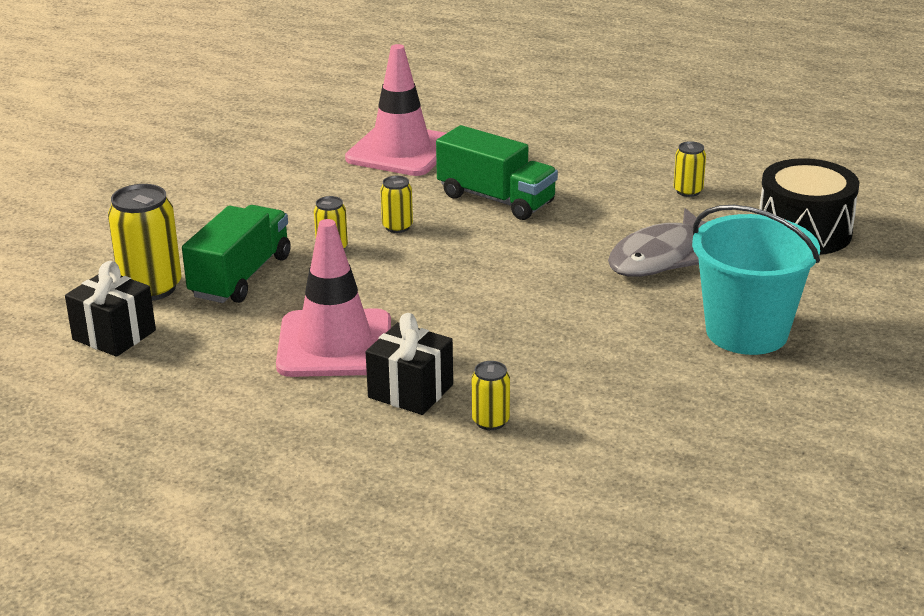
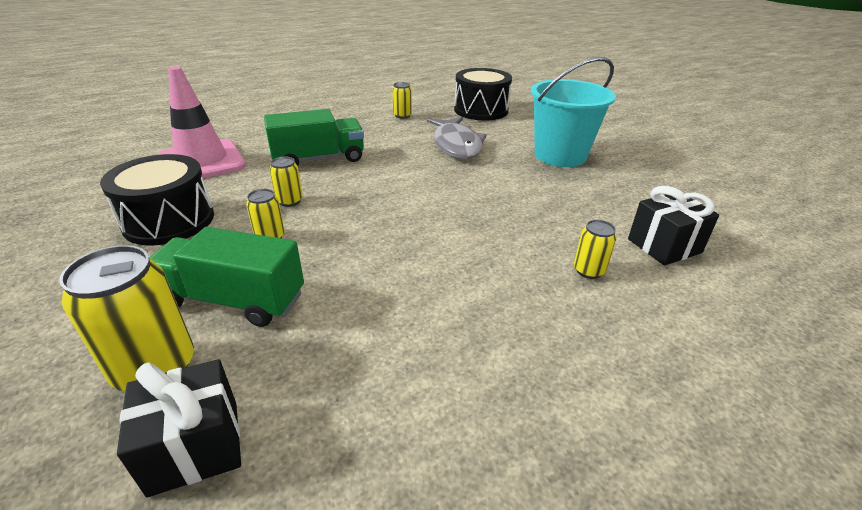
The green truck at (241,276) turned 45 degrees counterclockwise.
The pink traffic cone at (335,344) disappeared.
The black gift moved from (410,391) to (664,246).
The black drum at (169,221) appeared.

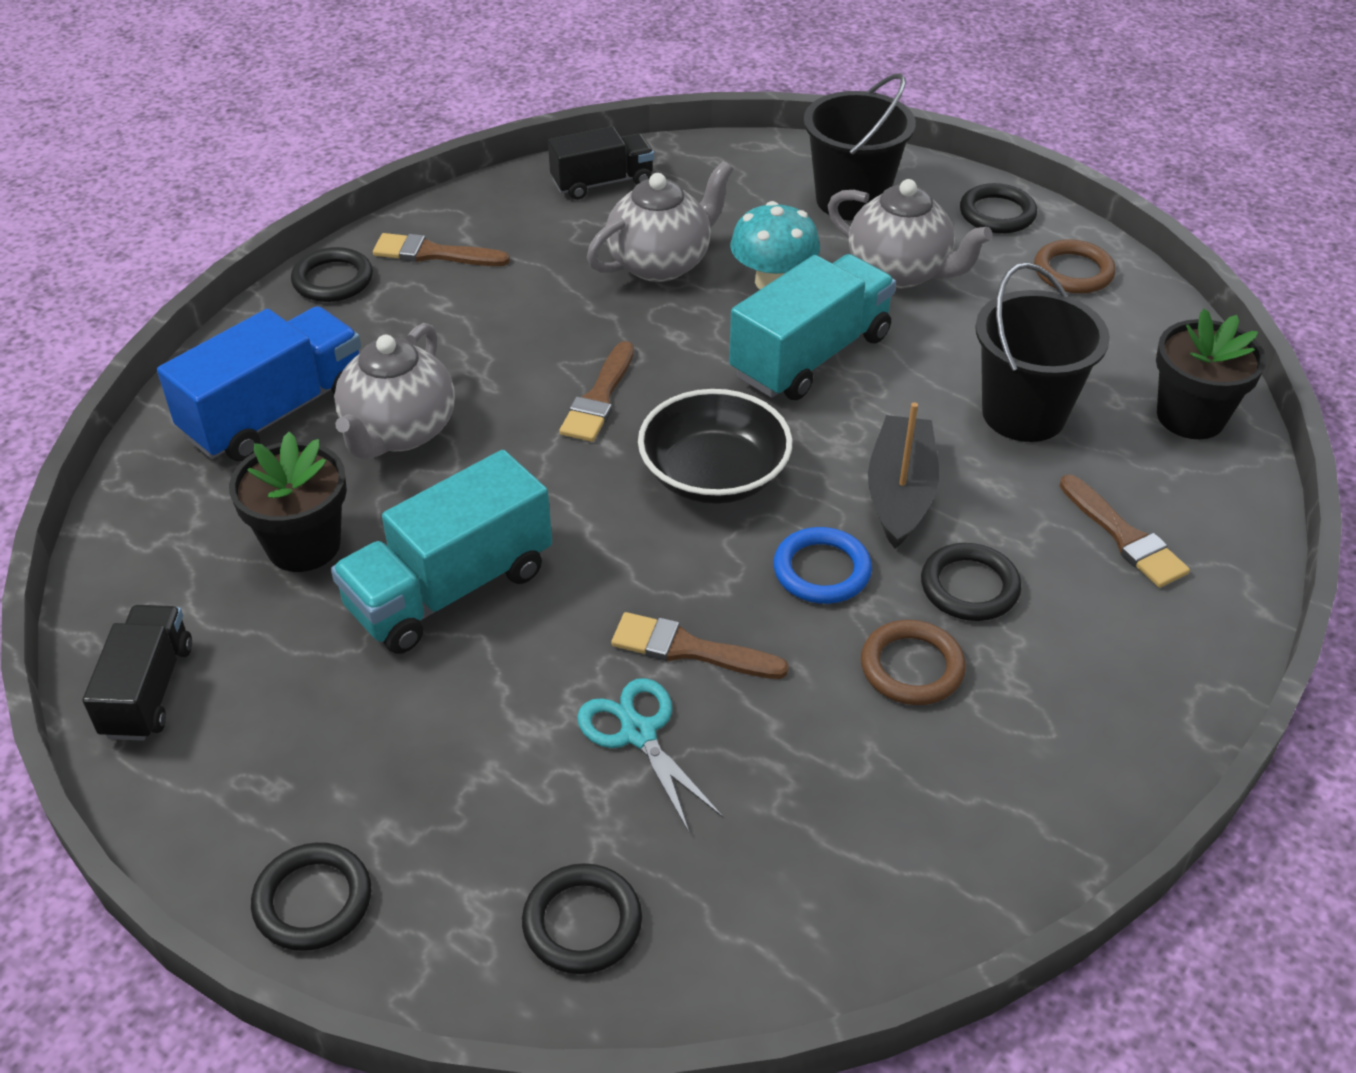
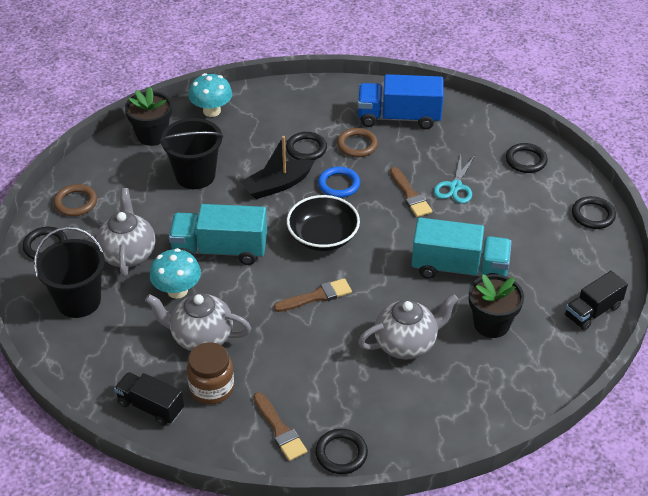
The blue truck moved from (275,413) to (399,117).
The brown brush at (1124,537) disappeared.
The turquoise mushroom at (211,111) appeared.
The brown jar at (212,388) appeared.

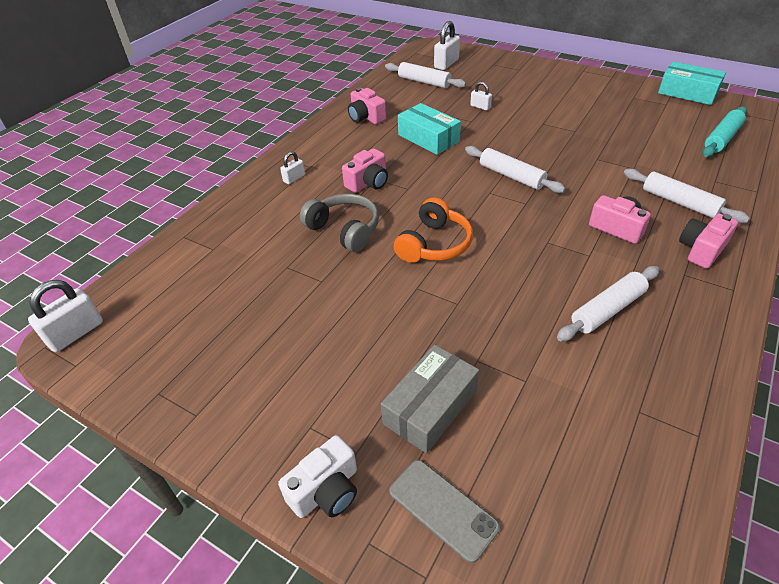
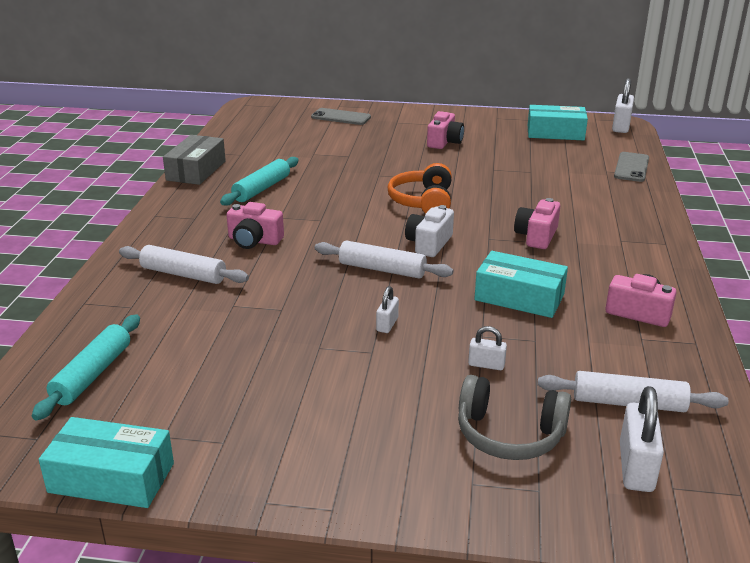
The white padlock moved from (294,178) to (387,324).
The grey headphones moved from (344,230) to (509,434).
The pink camera moved from (701,250) to (444,142).
The white rolling pin at (607,310) became the turquoise rolling pin at (262,189).
The grey box moved from (430,407) to (196,170).
The white camera moved from (326,490) to (429,244).
The turquoise box at (555,133) appeared.
The grey phone at (631,167) appeared.

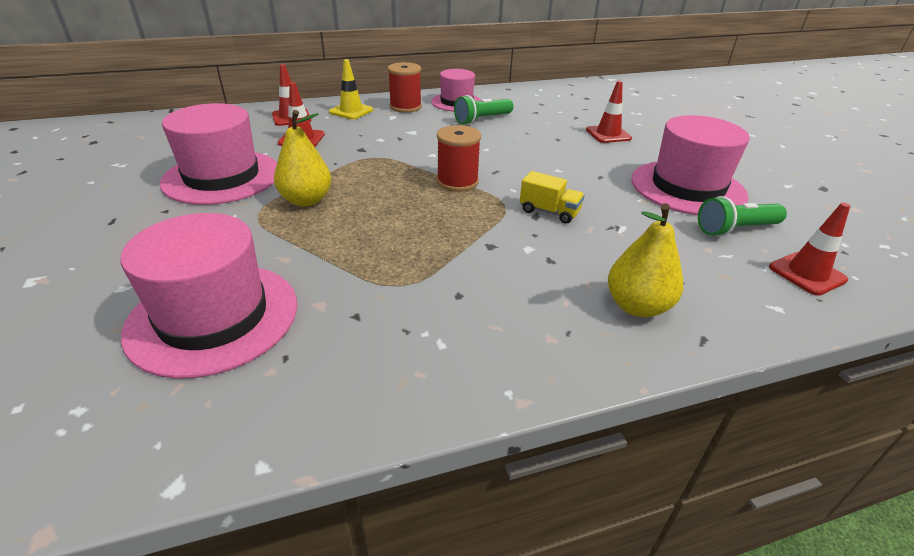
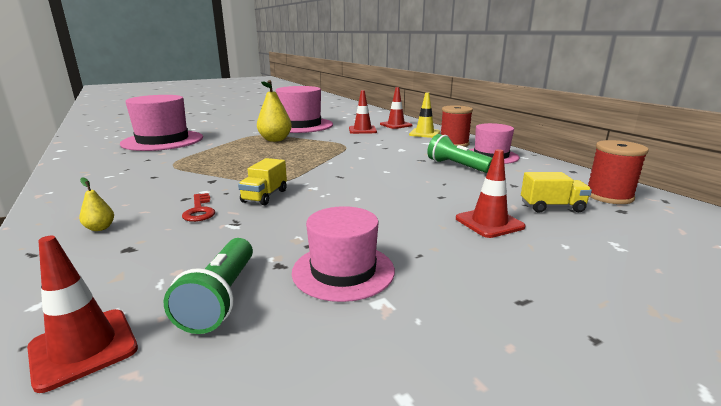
The pink hat at (687,187) changed to 0.62 times the size.
The red spool moved from (457,182) to (609,196).
The green flashlight at (735,229) turned 150 degrees counterclockwise.
The yellow pear at (637,306) changed to 0.48 times the size.
The yellow truck at (552,207) appeared.
The red key at (199,211) appeared.

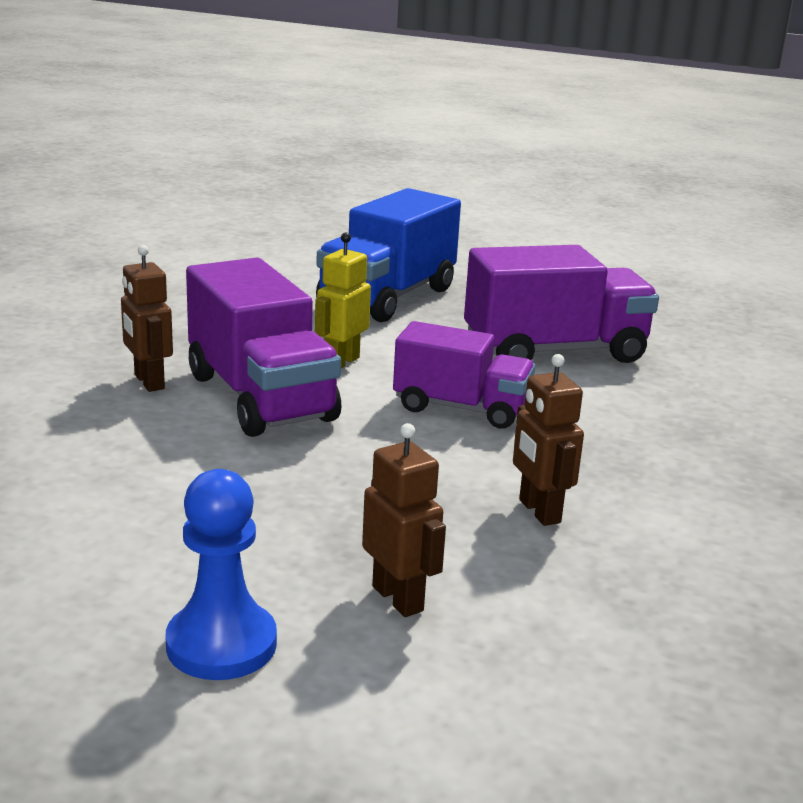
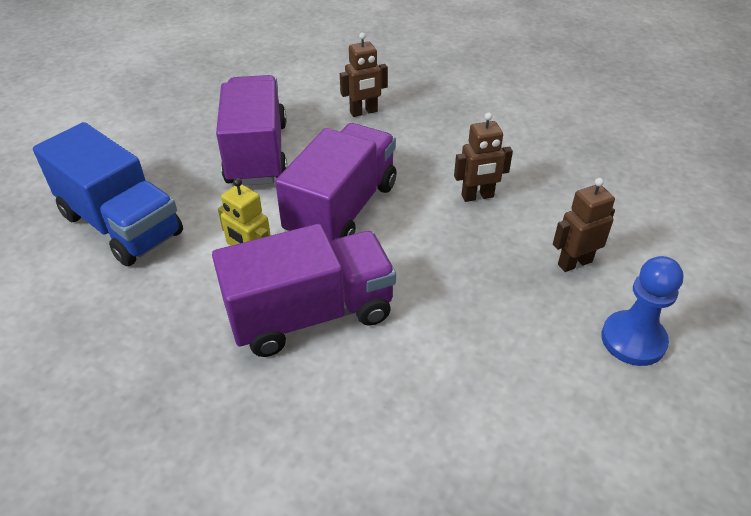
The brown robot moved from (148,382) to (364,112).
The purple truck at (461,408) changed to 1.51 times the size.

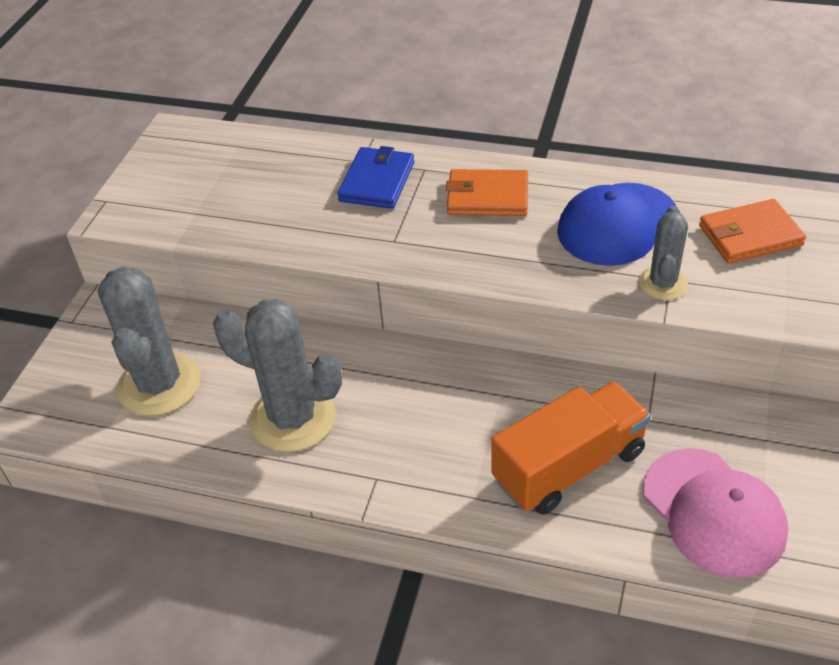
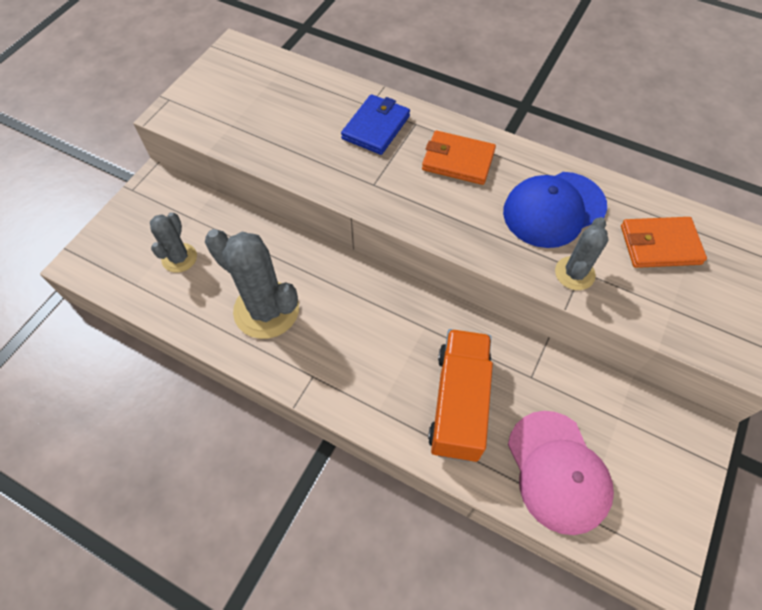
The grey cactus at (159,384) changed to 0.56 times the size.
The orange truck at (569,466) turned 60 degrees counterclockwise.

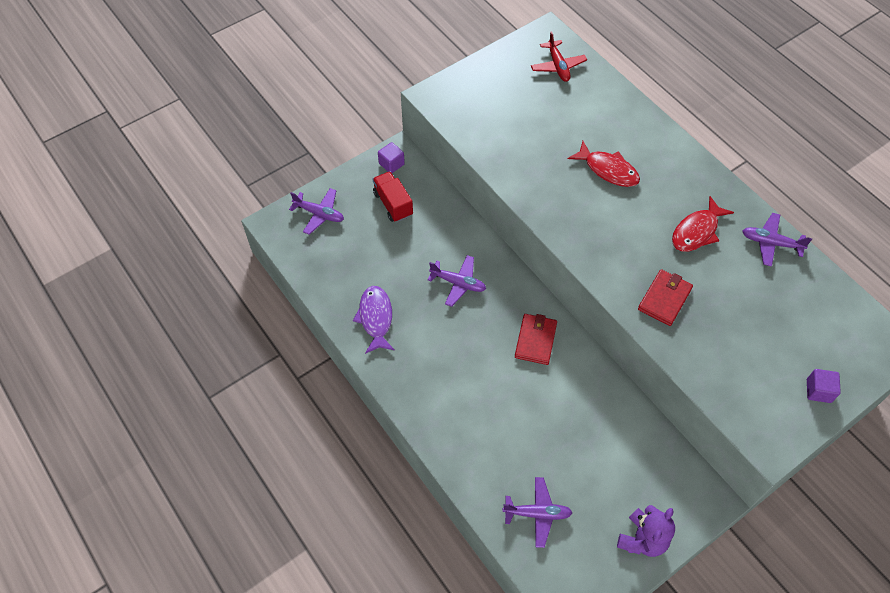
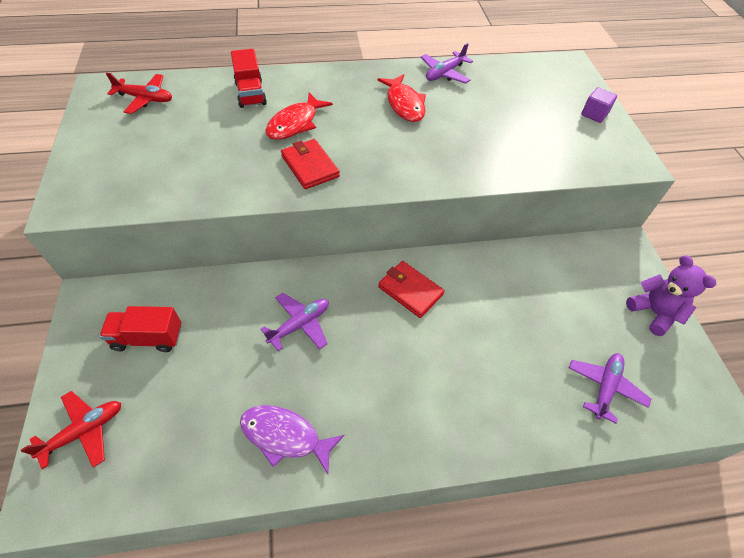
The red fish at (608,170) turned 150 degrees clockwise.
The purple cube at (391,164) disappeared.
The purple plane at (319,214) became the red plane at (84,431).
The red wallet moved from (664,299) to (310,166).
The red truck at (251,94) appeared.

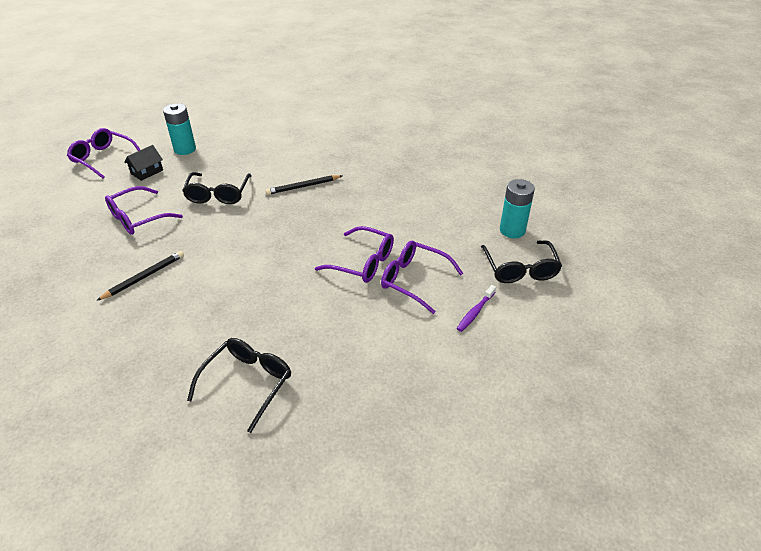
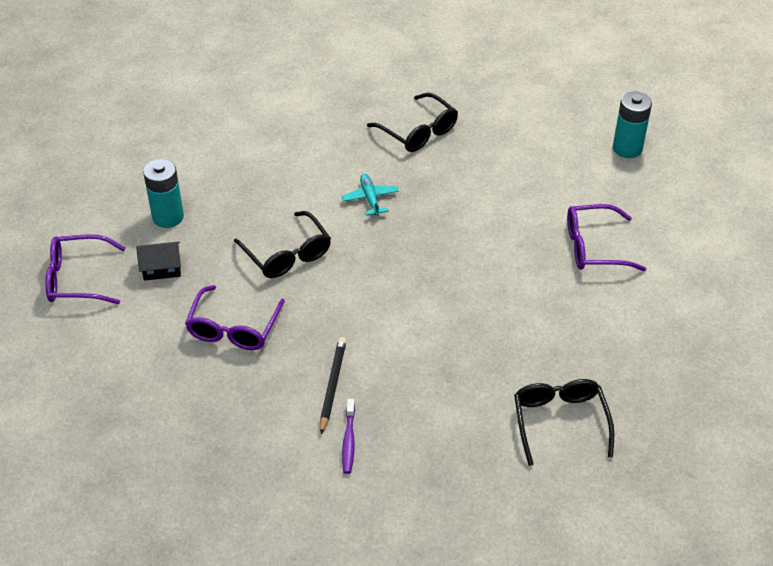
The black house at (147,172) turned 75 degrees clockwise.
The black pencil at (303,186) was replaced by the turquoise plane at (370,198).
The purple glasses at (363,262) disappeared.
The black glasses moved from (520,269) to (418,132).
The purple toothbrush moved from (475,312) to (348,441).

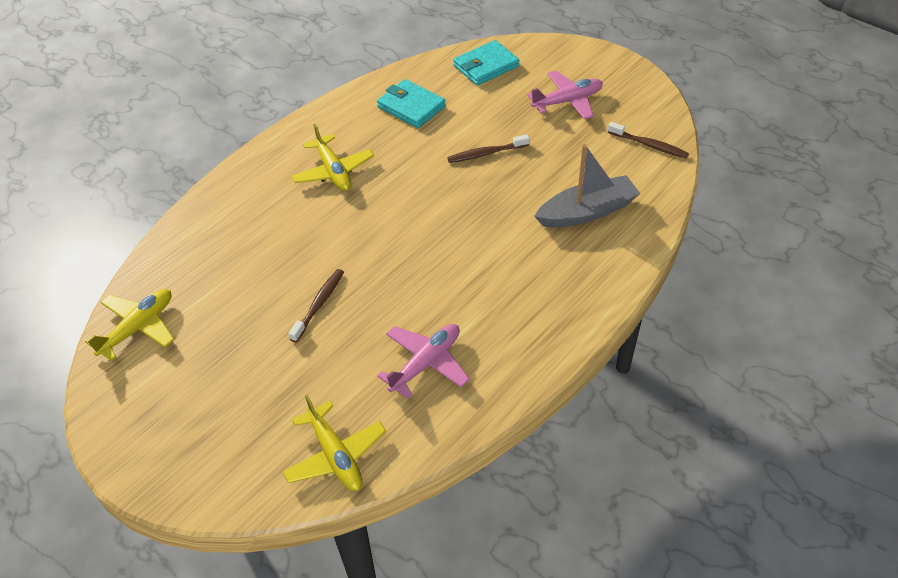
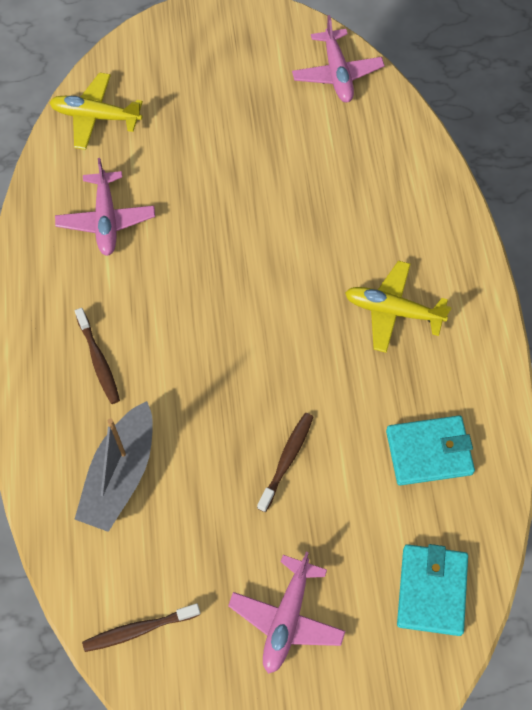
The brown toothbrush moved from (318,305) to (98,360).
The yellow plane at (138,328) became the pink plane at (337,73).

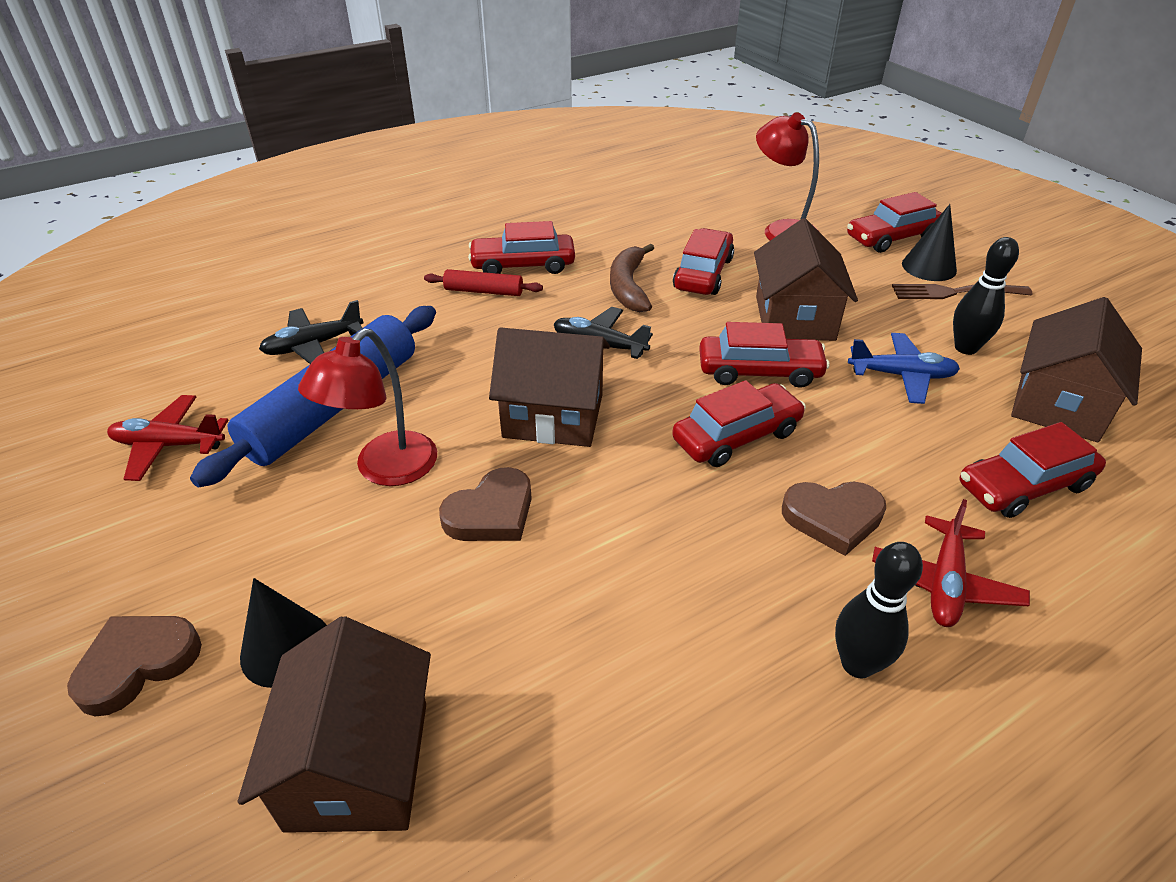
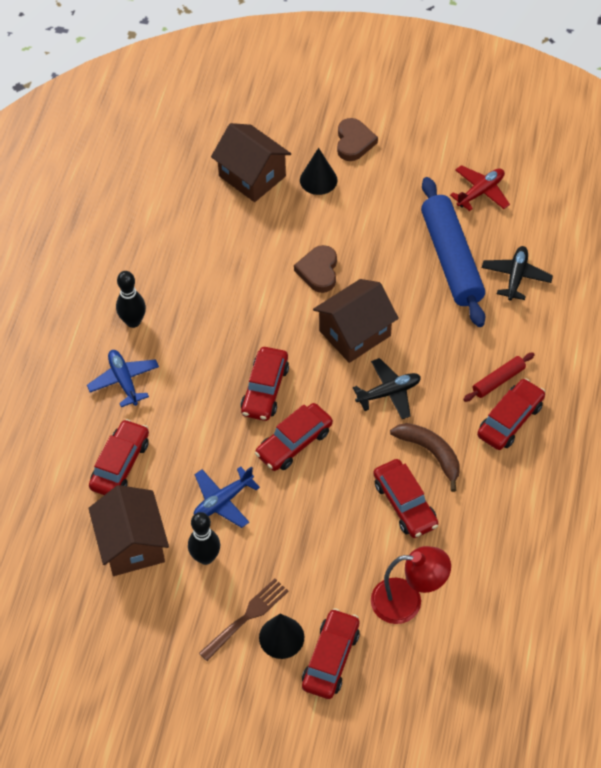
The brown house at (794,318) disappeared.
The red lamp at (385,469) disappeared.
The brown heart at (833,518) disappeared.
The red plane at (944,583) became the blue plane at (124,381).

